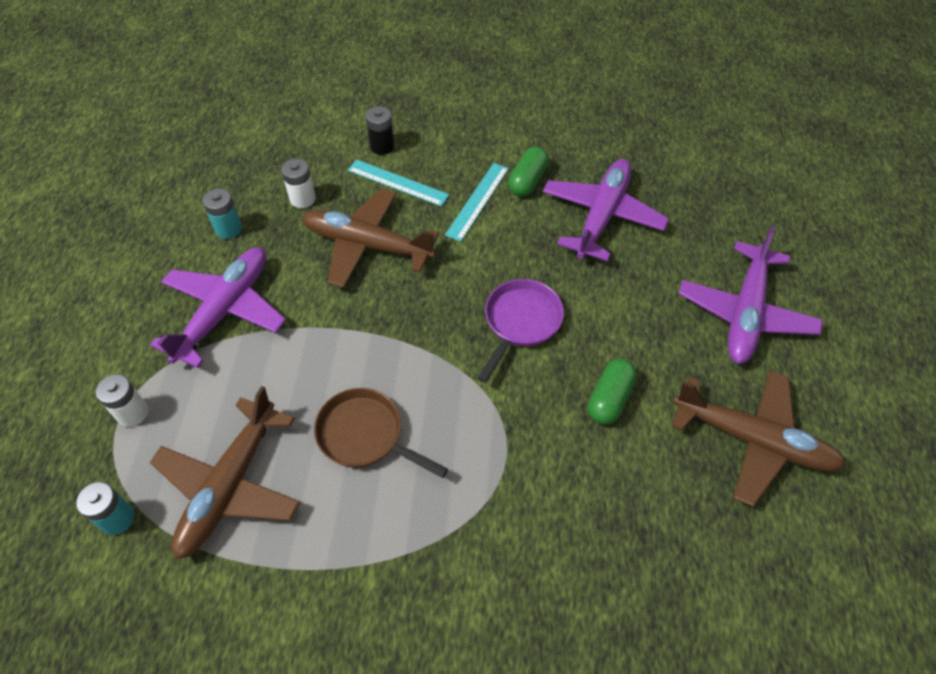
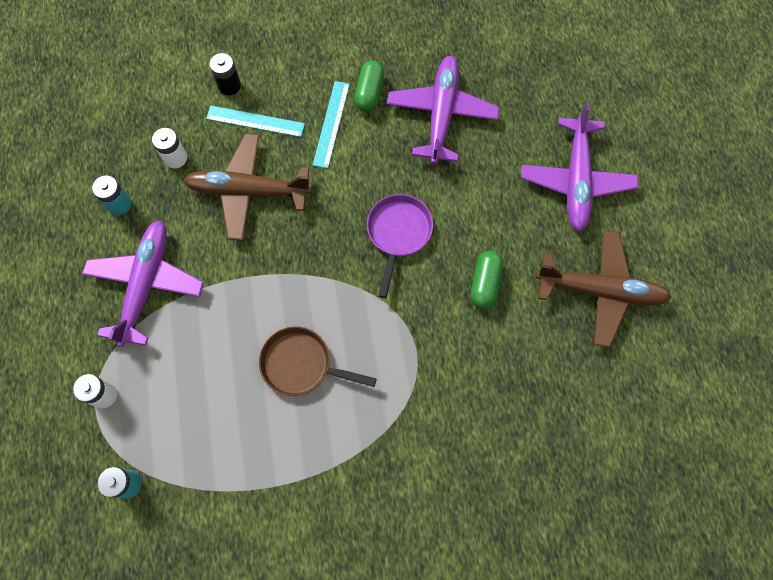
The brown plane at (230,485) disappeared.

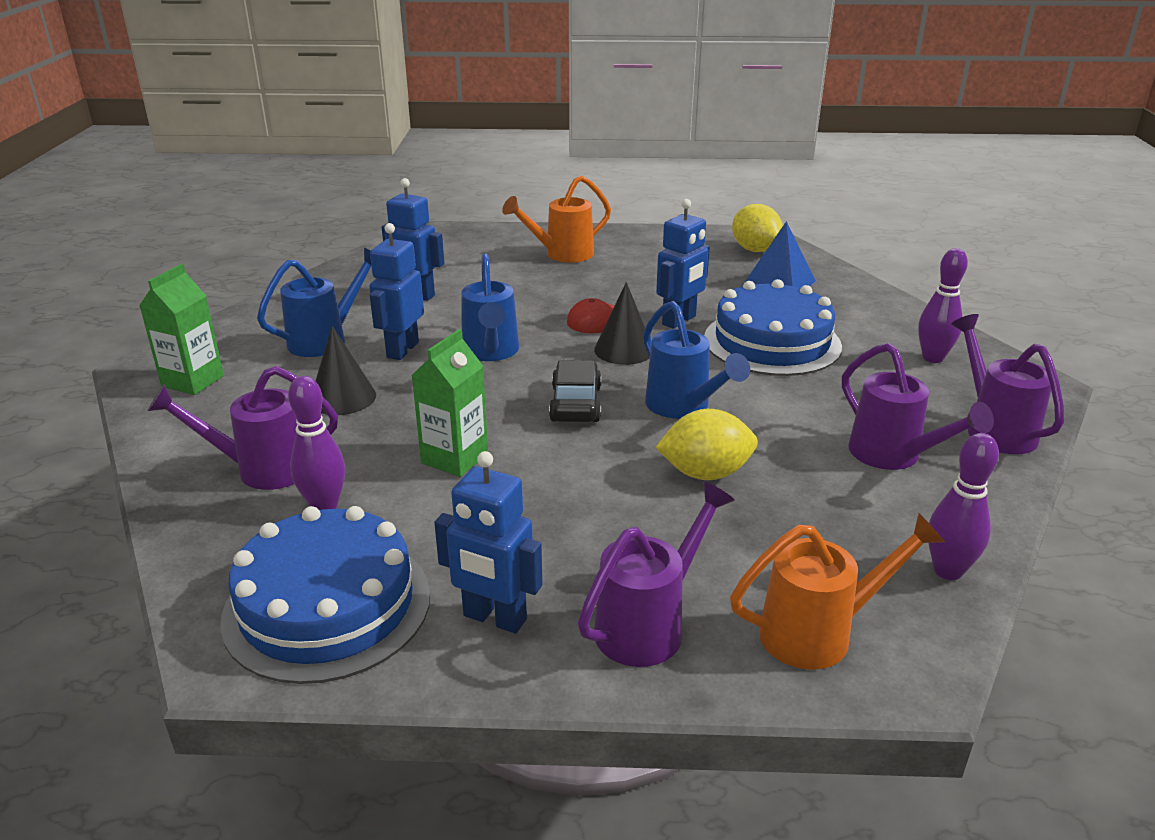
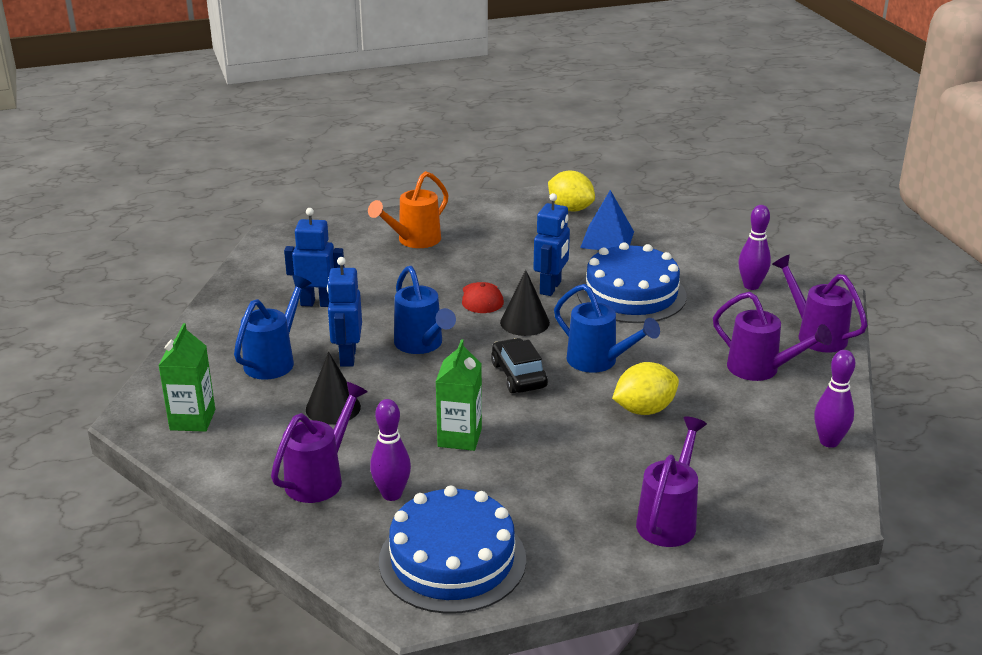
The purple watering can at (262,469) turned 150 degrees clockwise.
The blue robot at (494,618) disappeared.
The orange watering can at (818,633) disappeared.

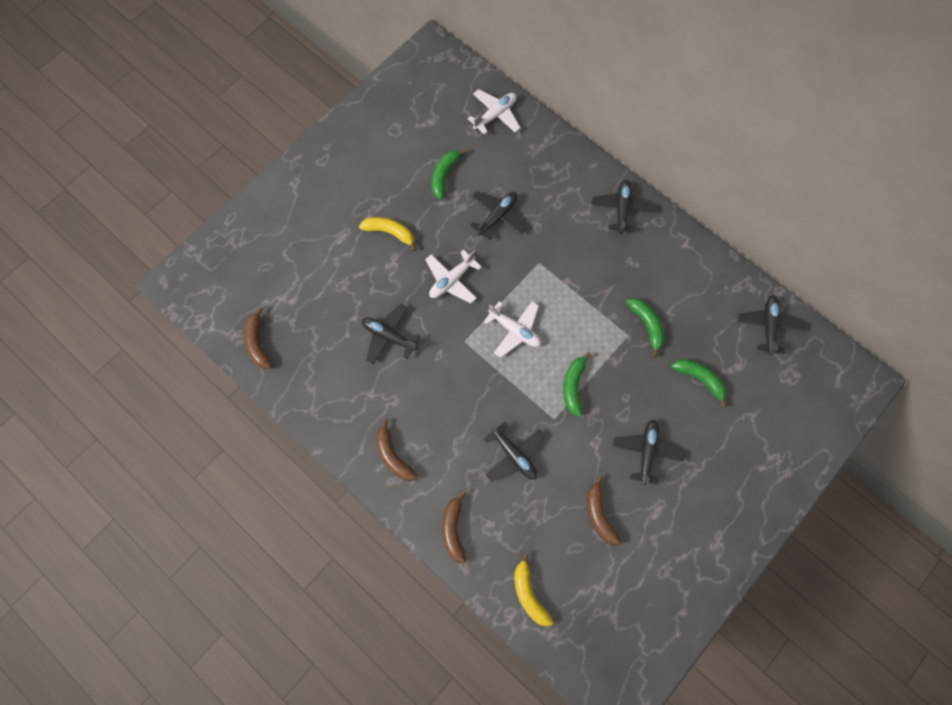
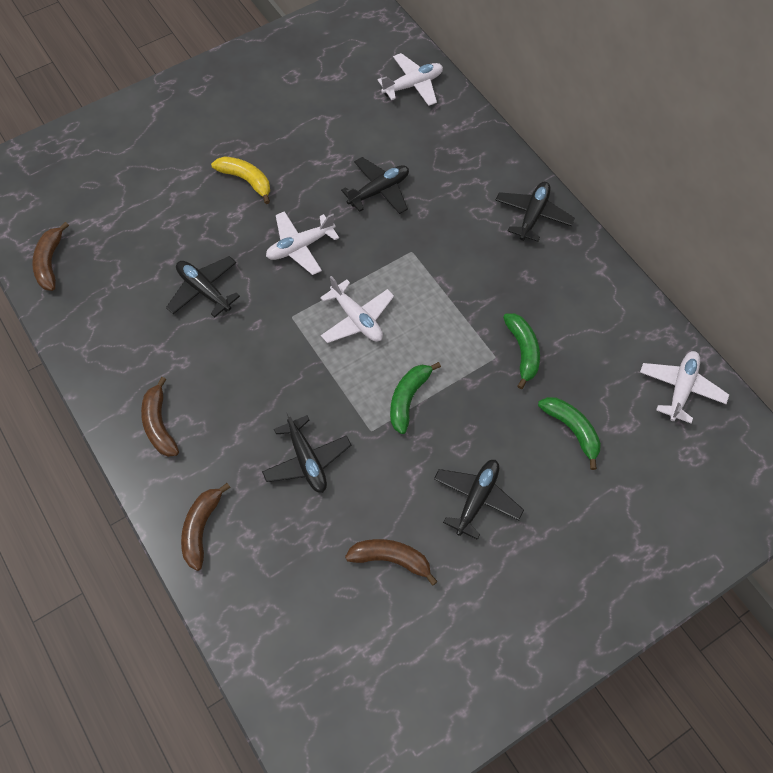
The green banana at (444,175) disappeared.
The black plane at (768,326) became the white plane at (681,389).
The brown banana at (599,514) turned 105 degrees clockwise.
The yellow banana at (529,593) disappeared.

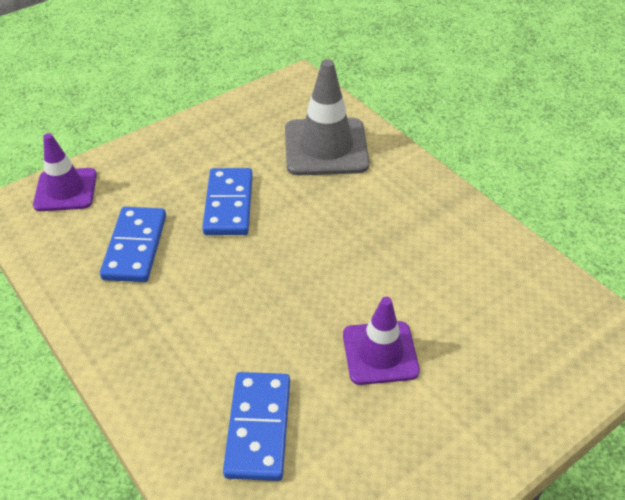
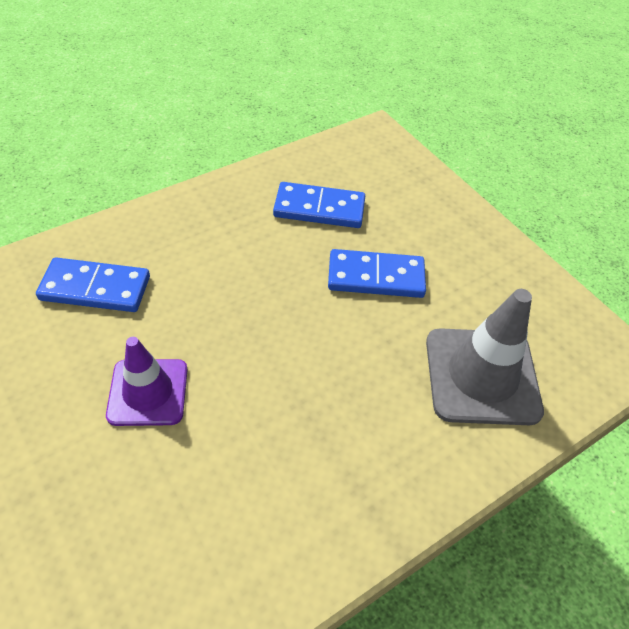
The purple traffic cone at (66,190) disappeared.

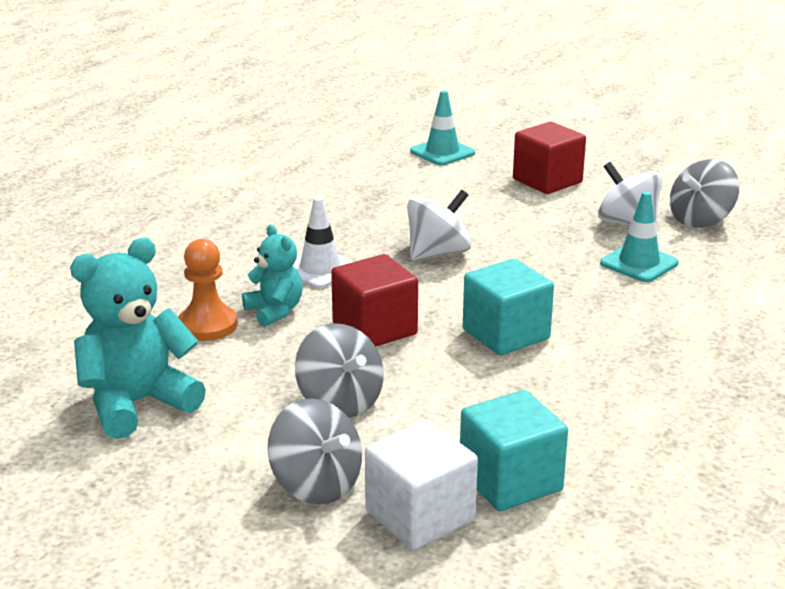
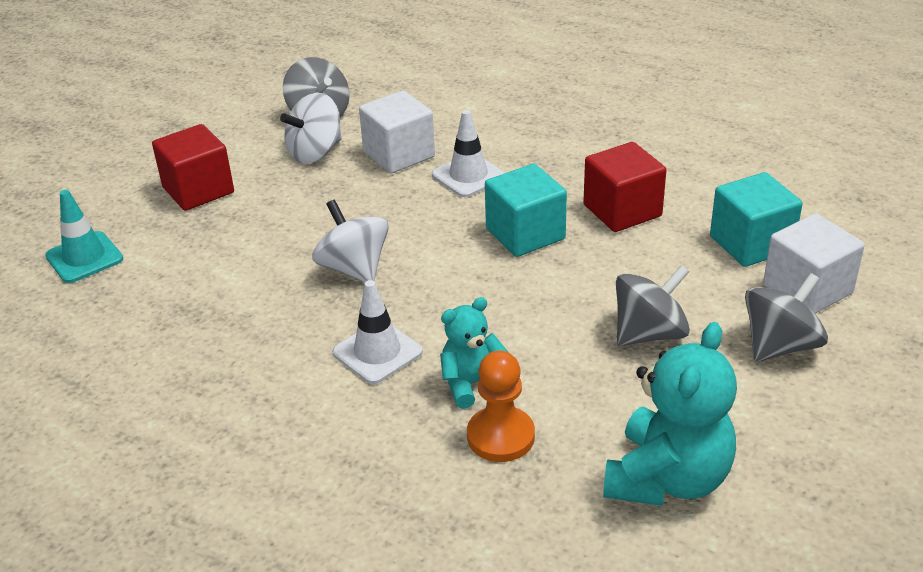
The turquoise traffic cone at (639,263) was replaced by the white cube at (399,154).
The turquoise teddy bear at (137,404) turned 120 degrees counterclockwise.
The red cube moved from (374,329) to (622,210).
The white traffic cone at (468,176) appeared.

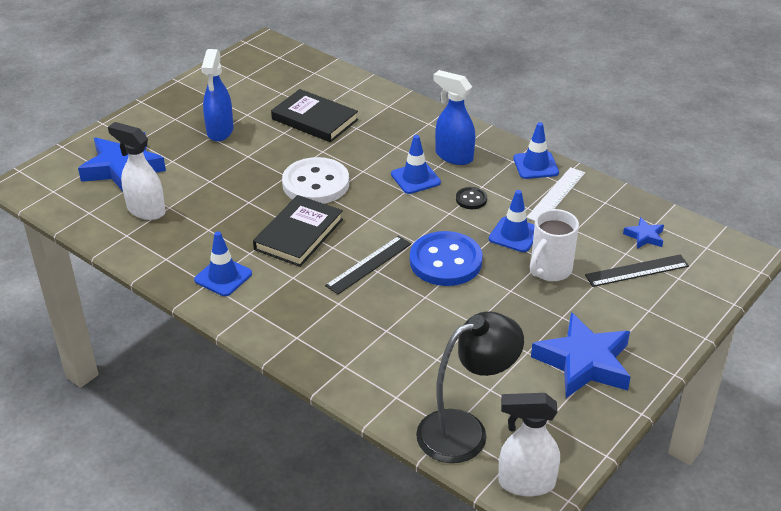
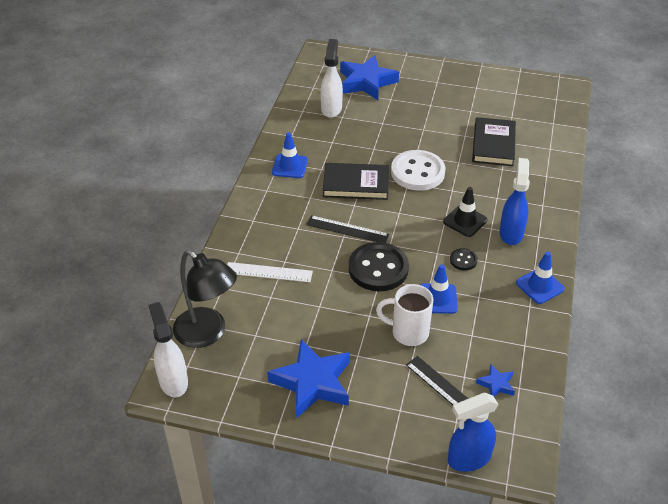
The blue spray bottle moved from (220,131) to (468,459).
The blue traffic cone at (415,178) became the black traffic cone at (465,221).
The white ruler moved from (556,195) to (268,272).
The blue button at (445,261) became the black button at (378,269).

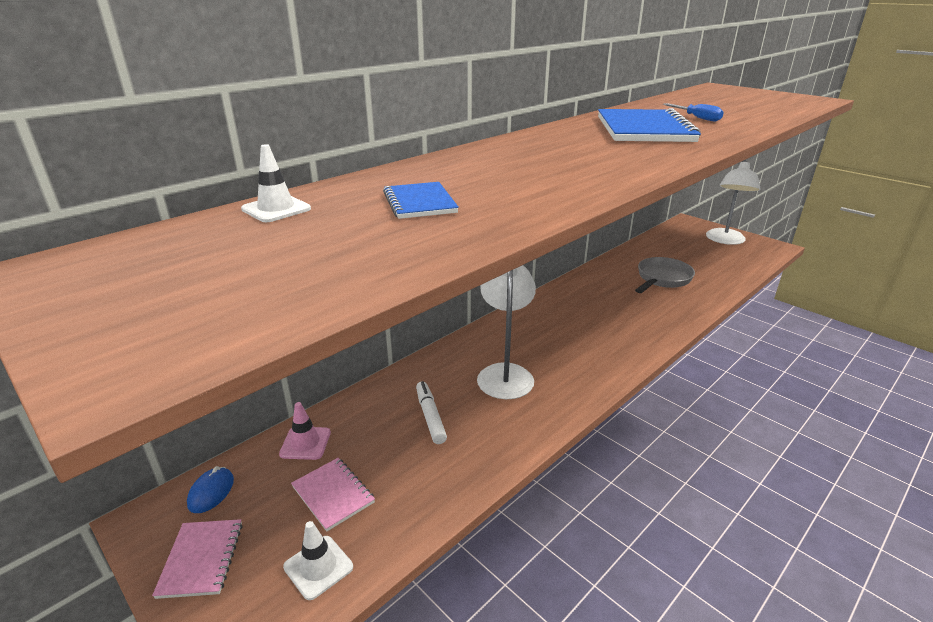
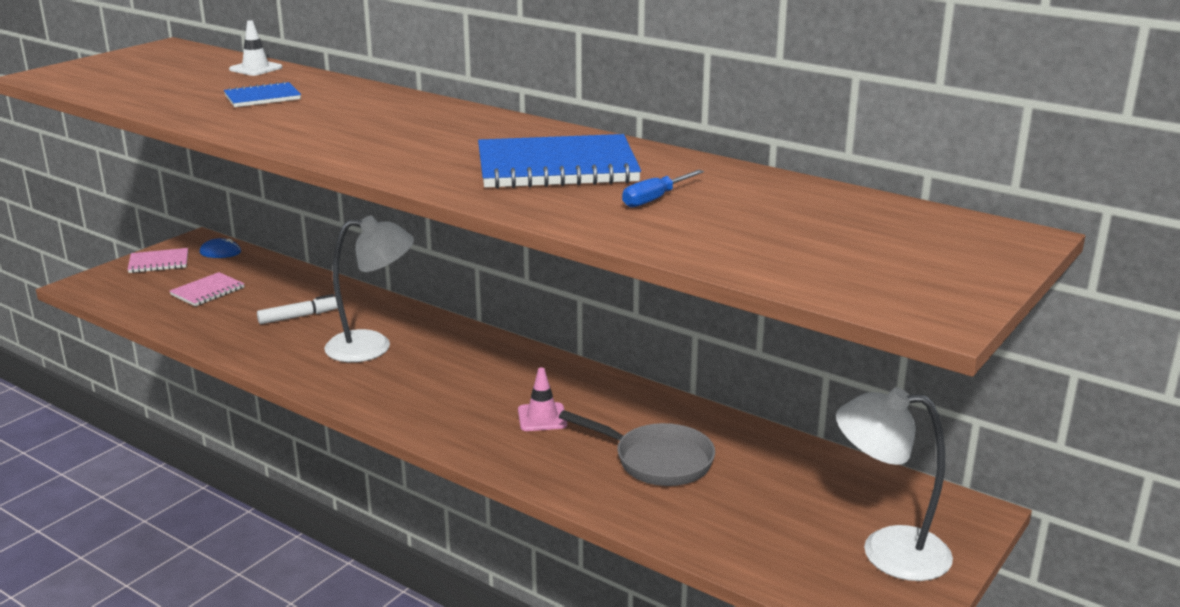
The pink traffic cone moved from (305,443) to (542,417).
The white traffic cone at (318,567) disappeared.

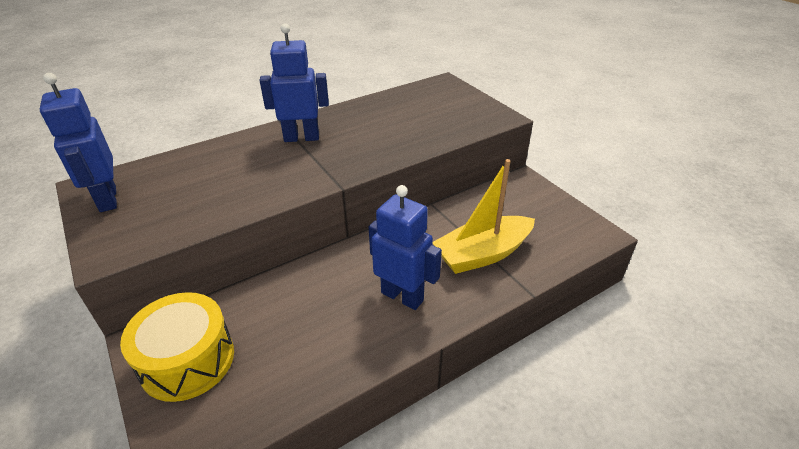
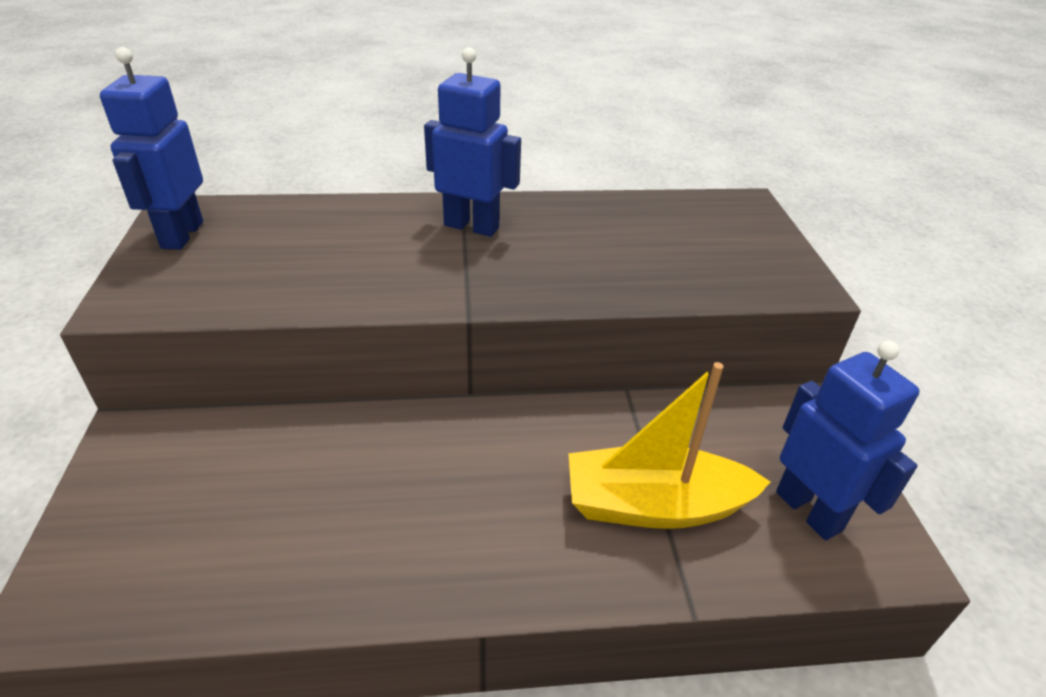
The blue robot moved from (402,296) to (809,511).
The yellow drum at (187,360) disappeared.

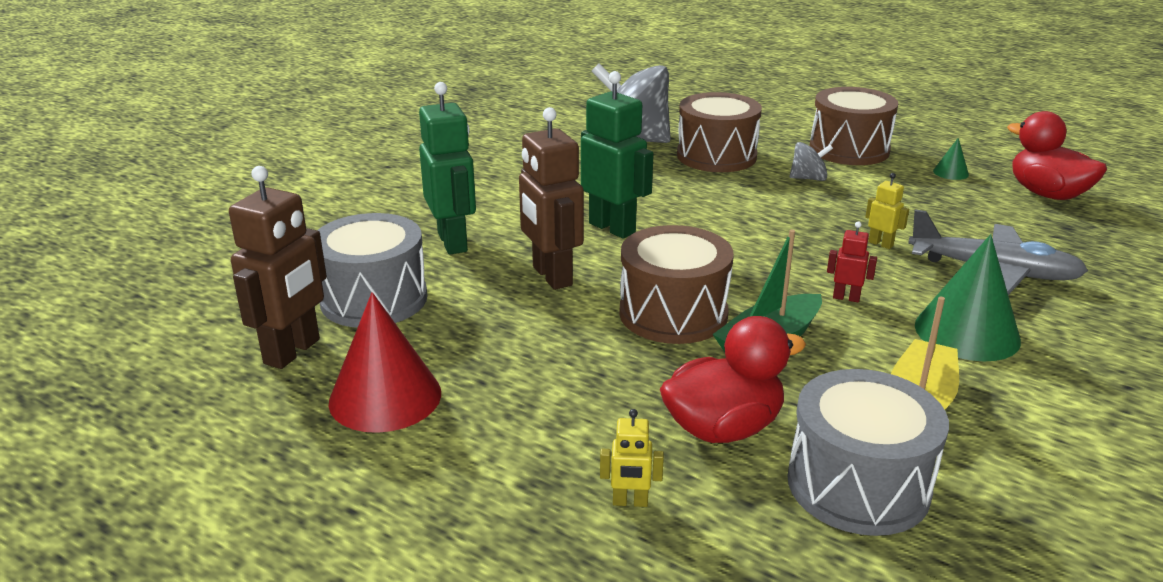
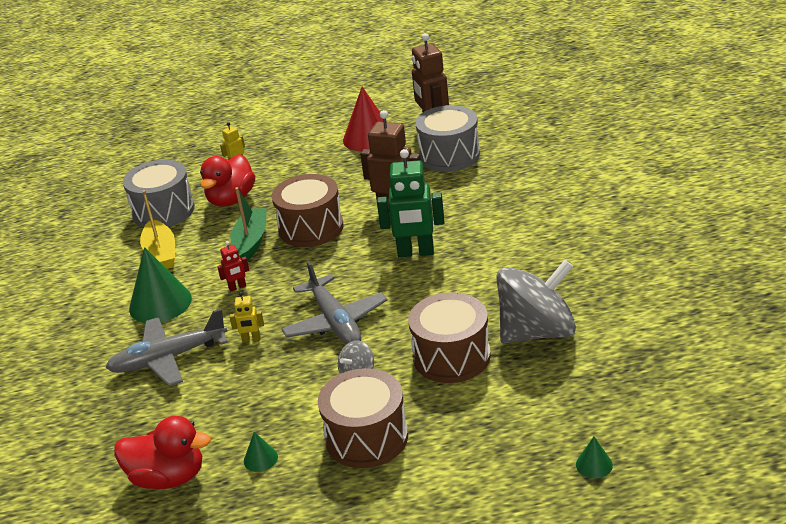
The green robot at (453,242) disappeared.
The grey plane at (335,322) appeared.
The green cone at (594,465) appeared.

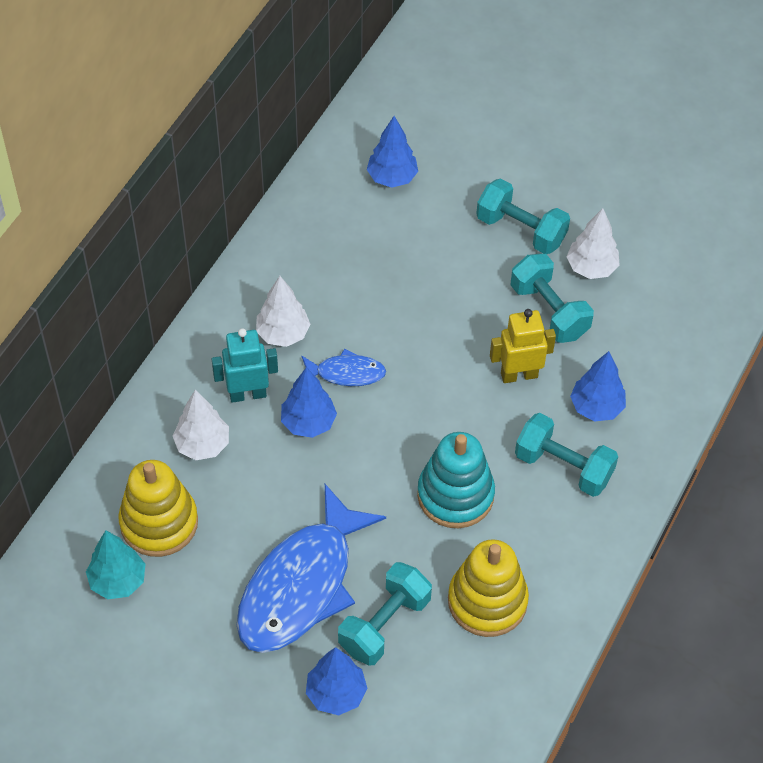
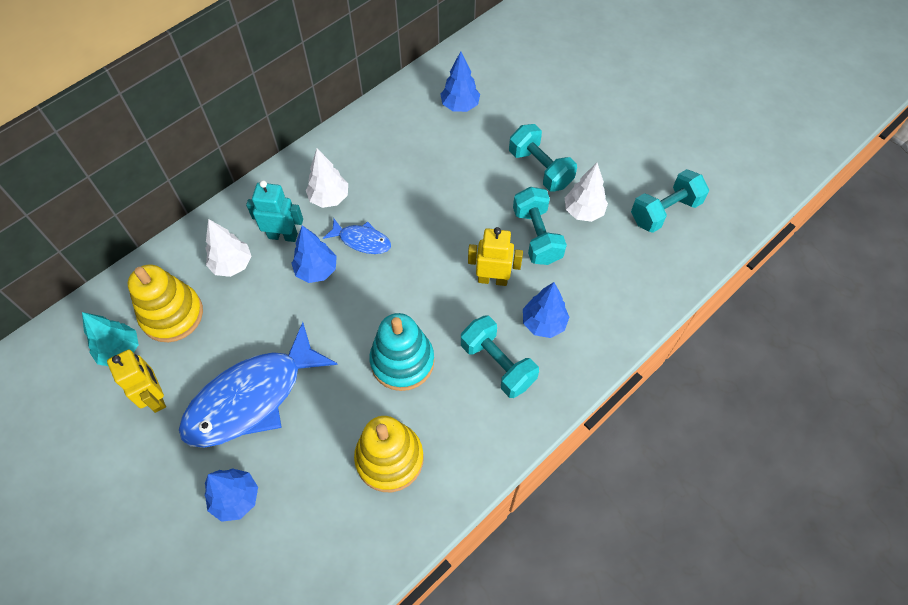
The turquoise dumbbell moved from (384,624) to (665,211).
The yellow robot at (156,397) appeared.

